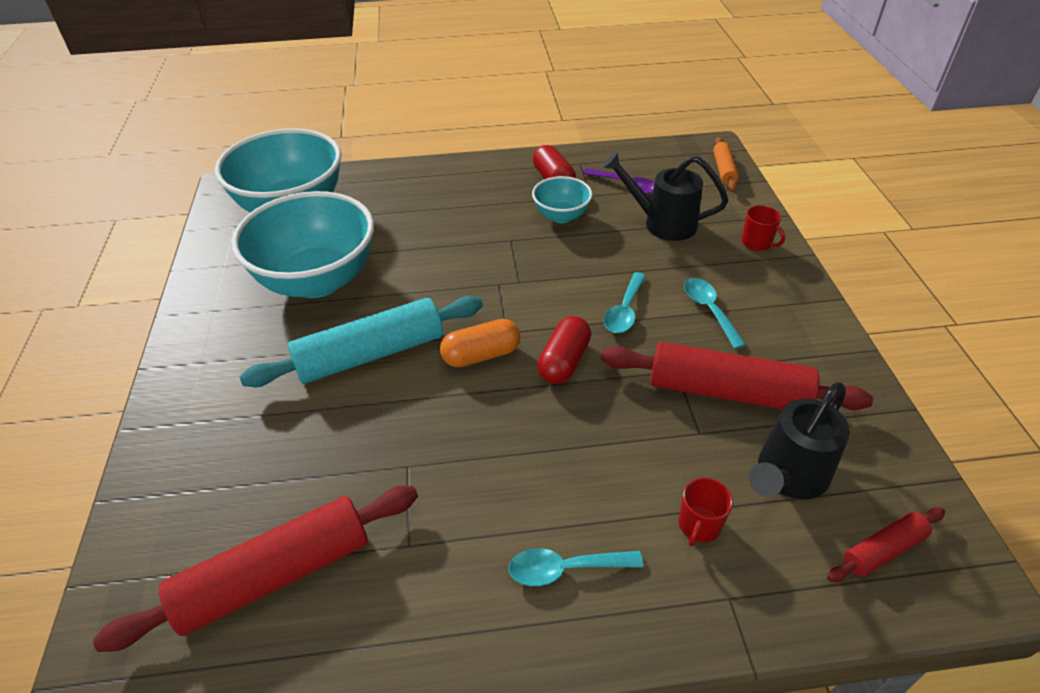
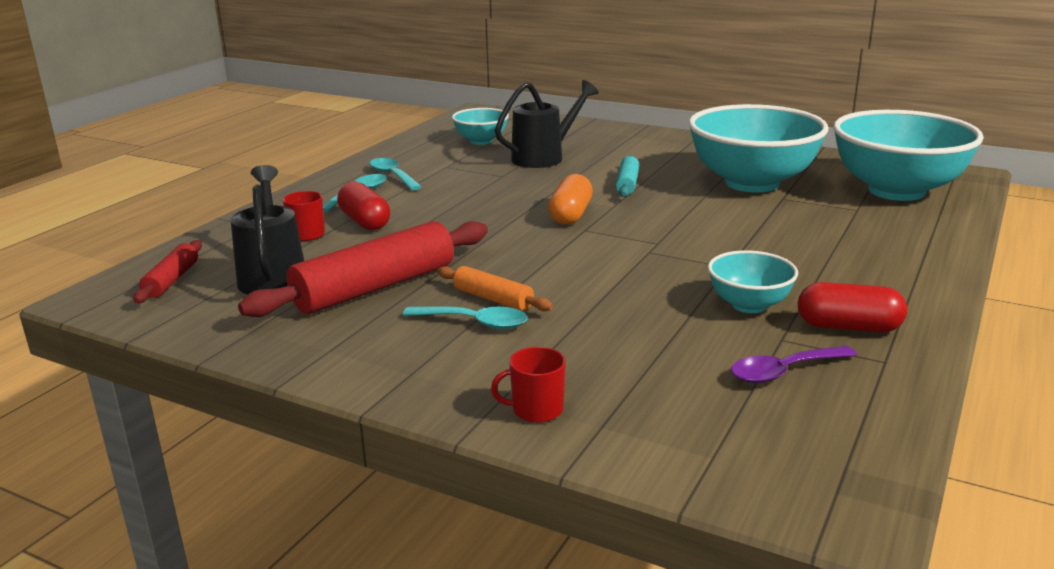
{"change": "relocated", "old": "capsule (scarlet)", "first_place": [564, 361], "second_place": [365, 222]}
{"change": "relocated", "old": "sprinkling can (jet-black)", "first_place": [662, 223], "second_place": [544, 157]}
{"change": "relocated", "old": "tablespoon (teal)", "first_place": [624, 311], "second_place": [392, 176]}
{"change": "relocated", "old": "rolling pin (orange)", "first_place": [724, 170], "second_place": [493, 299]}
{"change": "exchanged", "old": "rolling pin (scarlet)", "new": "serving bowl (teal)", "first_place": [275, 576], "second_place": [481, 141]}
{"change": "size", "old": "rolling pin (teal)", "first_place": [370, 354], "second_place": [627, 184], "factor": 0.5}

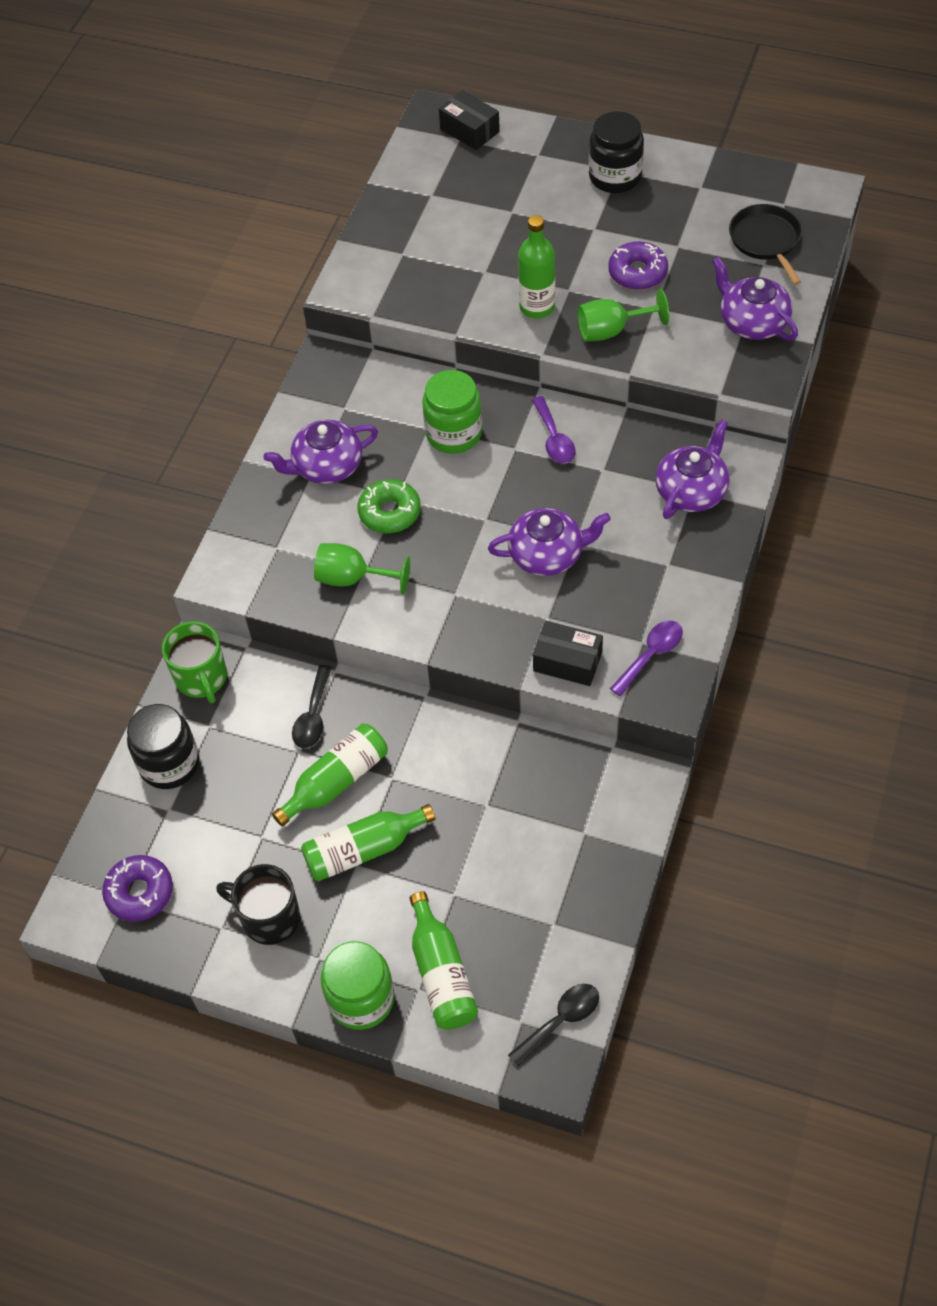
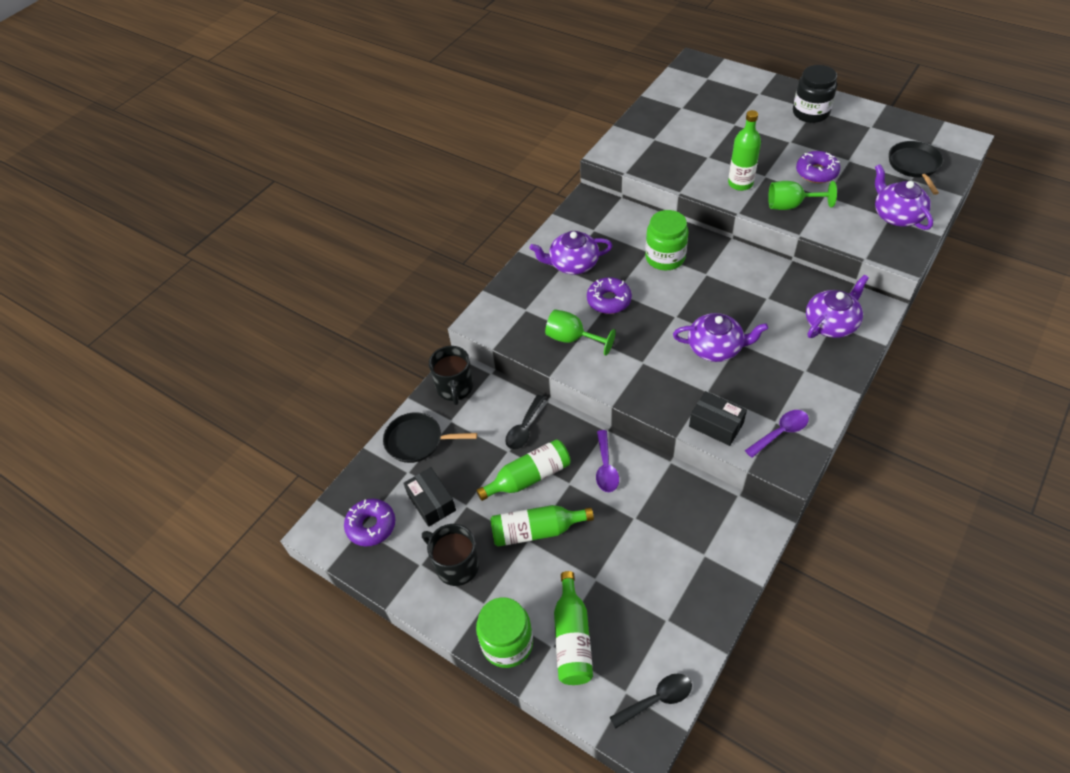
{"change": "relocated", "old": "parcel (jet-black)", "first_place": [469, 130], "second_place": [431, 502]}
{"change": "relocated", "old": "tablespoon (violet)", "first_place": [554, 438], "second_place": [605, 467]}
{"change": "exchanged", "old": "jam jar (jet-black)", "new": "pan (jet-black)", "first_place": [169, 764], "second_place": [417, 441]}
{"change": "colour", "old": "coffee mug (green)", "new": "coffee mug (jet-black)", "first_place": [201, 678], "second_place": [455, 388]}
{"change": "colour", "old": "doughnut (green)", "new": "doughnut (violet)", "first_place": [389, 512], "second_place": [609, 300]}

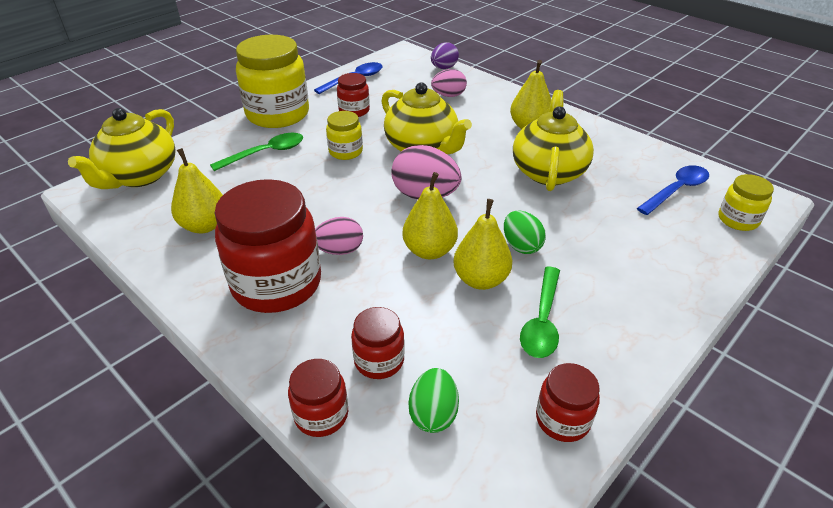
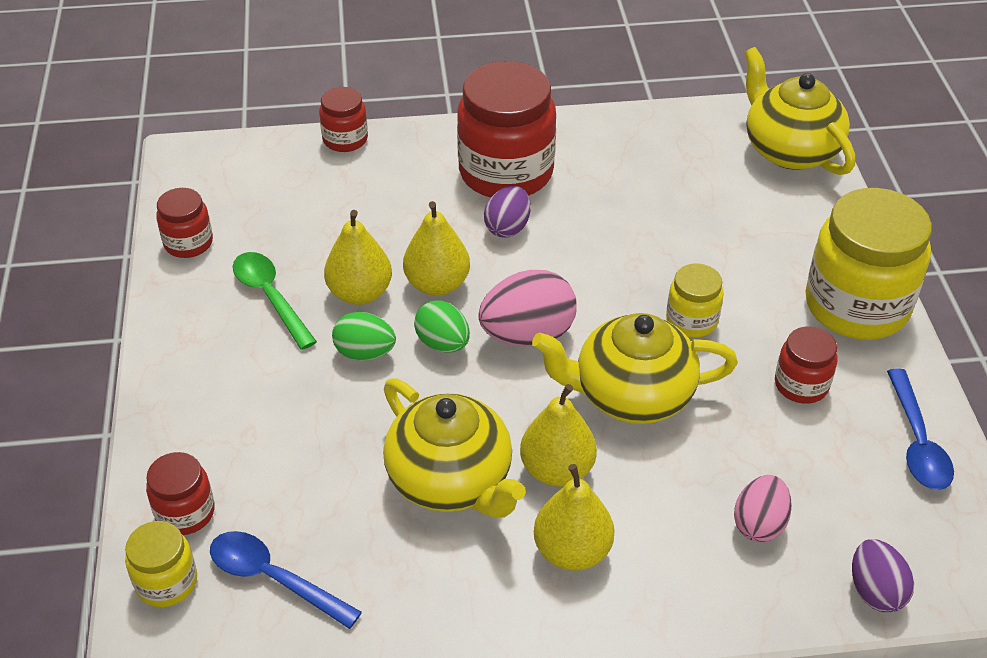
{"change": "missing", "old": "tablespoon (green)", "first_place": [265, 153]}
{"change": "relocated", "old": "toy pear (yellow)", "first_place": [204, 225], "second_place": [557, 470]}
{"change": "relocated", "old": "jam jar (scarlet)", "first_place": [379, 360], "second_place": [185, 513]}
{"change": "relocated", "old": "toy egg (green)", "first_place": [433, 414], "second_place": [443, 343]}
{"change": "colour", "old": "toy egg (rose-pink)", "new": "toy egg (violet)", "first_place": [340, 250], "second_place": [507, 227]}
{"change": "spun", "old": "tablespoon (cobalt)", "first_place": [676, 190], "second_place": [274, 578], "degrees": 120}

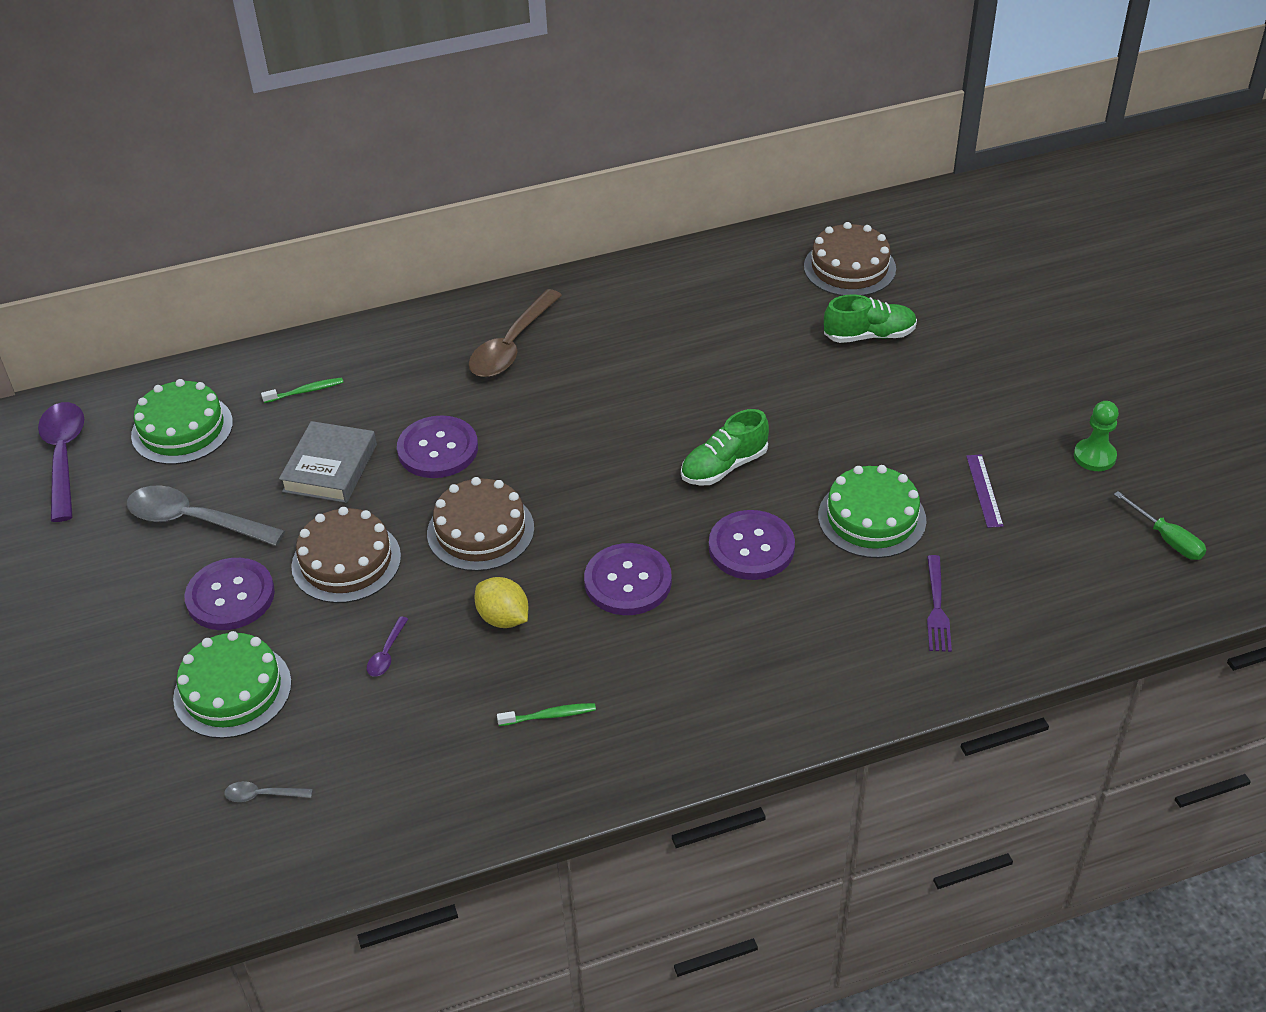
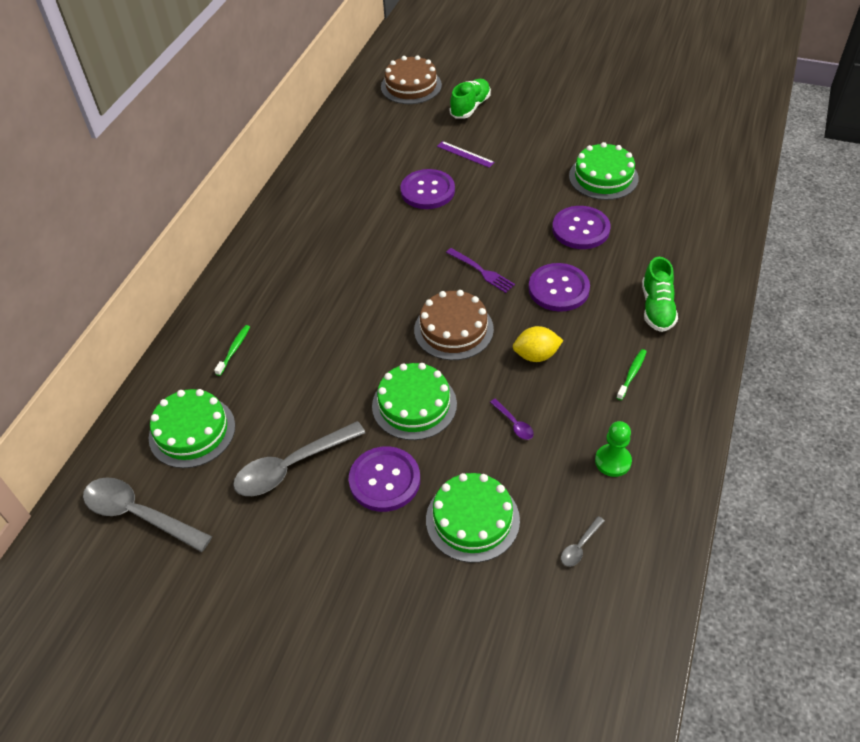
{"change": "missing", "old": "hardback (ash-grey)", "first_place": [330, 468]}
{"change": "missing", "old": "tablespoon (dark brown)", "first_place": [512, 345]}
{"change": "missing", "old": "flat screwdriver (green)", "first_place": [1167, 539]}
{"change": "relocated", "old": "sewing button (violet)", "first_place": [438, 449], "second_place": [427, 191]}
{"change": "relocated", "old": "shoe (green)", "first_place": [724, 466], "second_place": [657, 308]}
{"change": "relocated", "old": "dinner fork (violet)", "first_place": [937, 608], "second_place": [482, 271]}
{"change": "relocated", "old": "straightedge (violet)", "first_place": [984, 490], "second_place": [465, 154]}
{"change": "relocated", "old": "game pawn (green)", "first_place": [1094, 456], "second_place": [613, 461]}
{"change": "colour", "old": "tablespoon (violet)", "new": "tablespoon (ash-grey)", "first_place": [64, 457], "second_place": [139, 515]}
{"change": "colour", "old": "gateau (dark brown)", "new": "gateau (green)", "first_place": [346, 561], "second_place": [414, 405]}

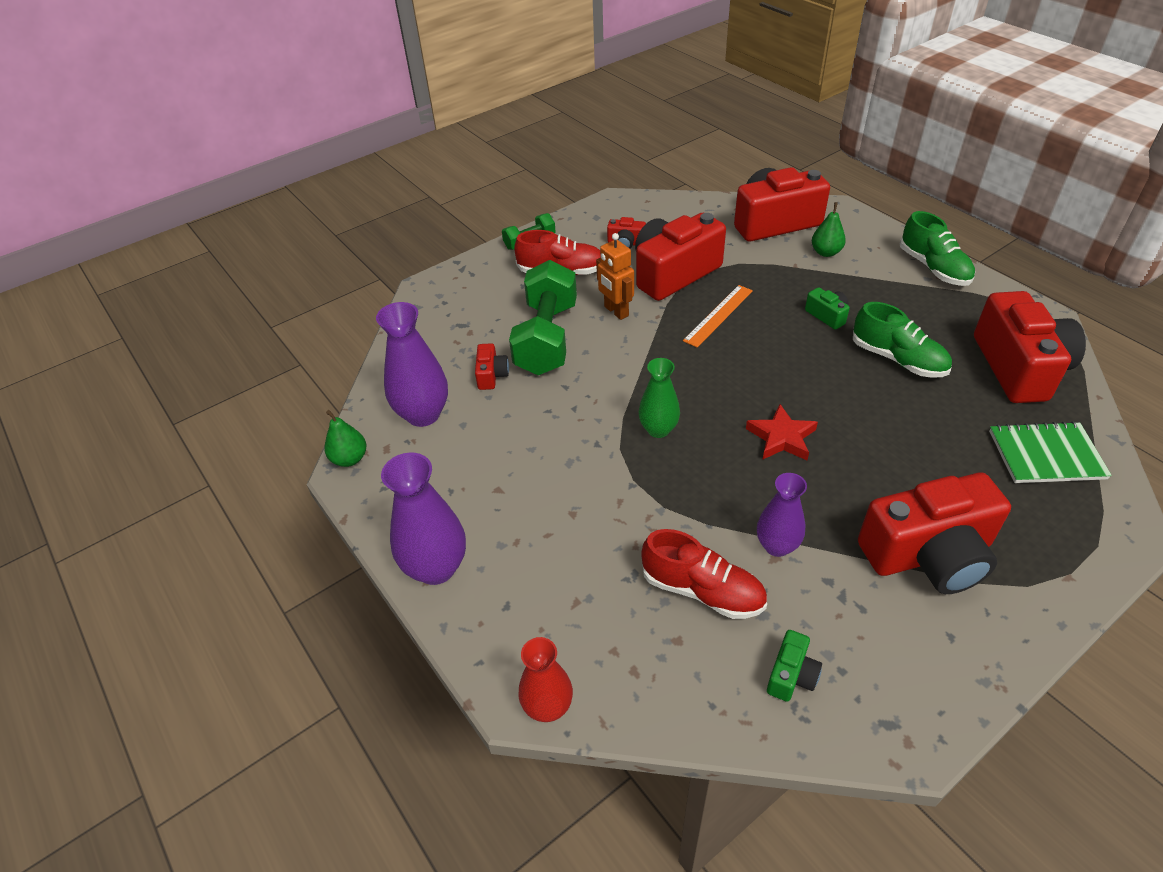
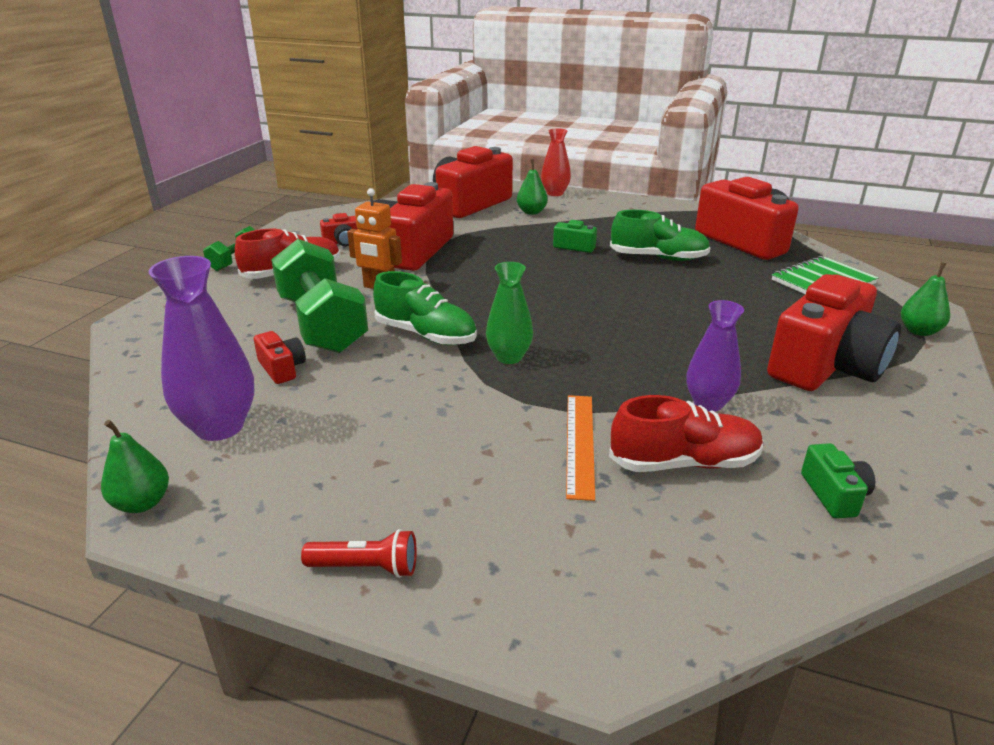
{"change": "missing", "old": "star shape (scarlet)", "first_place": [781, 437]}
{"change": "appeared", "new": "toy pear (green)", "second_place": [919, 331]}
{"change": "relocated", "old": "tall vase (scarlet)", "first_place": [548, 707], "second_place": [555, 193]}
{"change": "relocated", "old": "straightedge (orange)", "first_place": [718, 315], "second_place": [580, 443]}
{"change": "relocated", "old": "shoe (green)", "first_place": [933, 268], "second_place": [426, 335]}
{"change": "exchanged", "old": "tall vase (violet)", "new": "torch (scarlet)", "first_place": [436, 568], "second_place": [366, 568]}

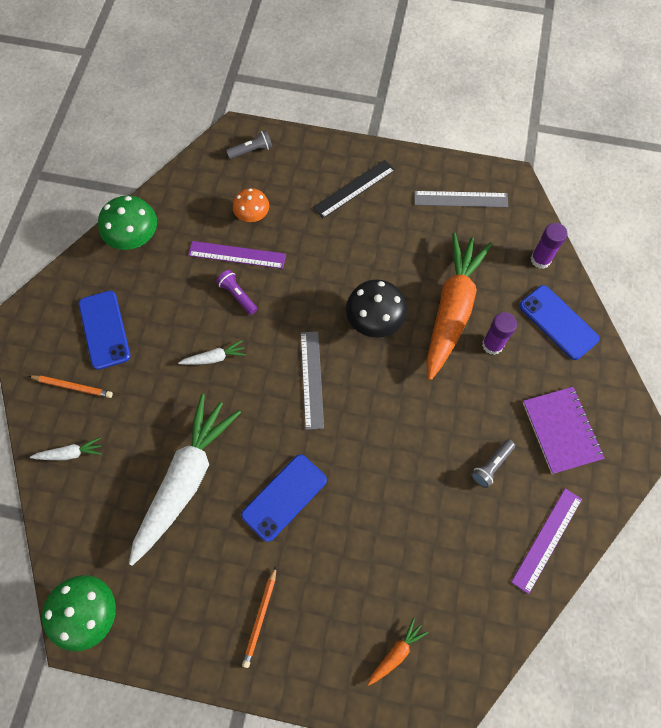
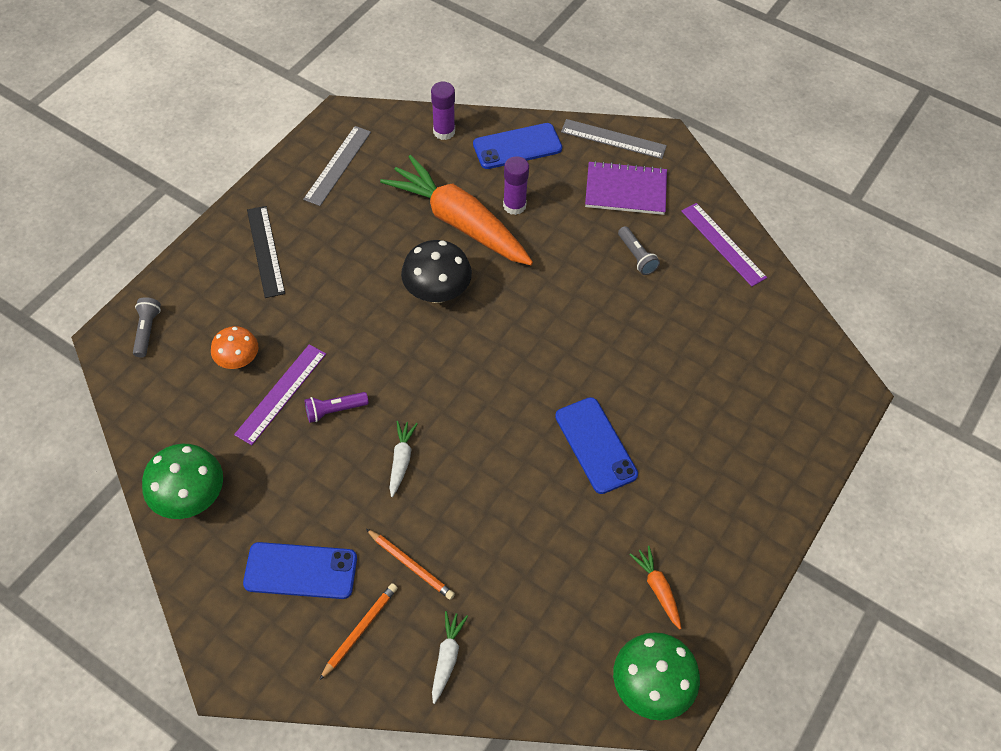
{"change": "missing", "old": "toy carrot (white)", "first_place": [185, 480]}
{"change": "relocated", "old": "lead pencil (orange)", "first_place": [260, 618], "second_place": [411, 565]}
{"change": "relocated", "old": "straightedge (ash-grey)", "first_place": [311, 379], "second_place": [613, 139]}
{"change": "relocated", "old": "toy carrot (orange)", "first_place": [396, 653], "second_place": [657, 589]}

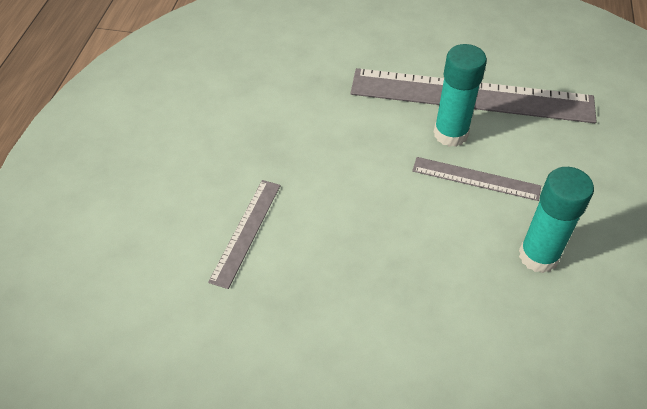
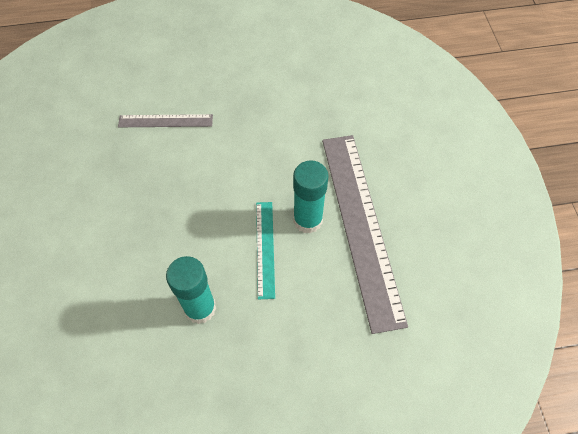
{"change": "colour", "old": "straightedge (ash-grey)", "new": "straightedge (teal)", "first_place": [476, 178], "second_place": [265, 248]}

